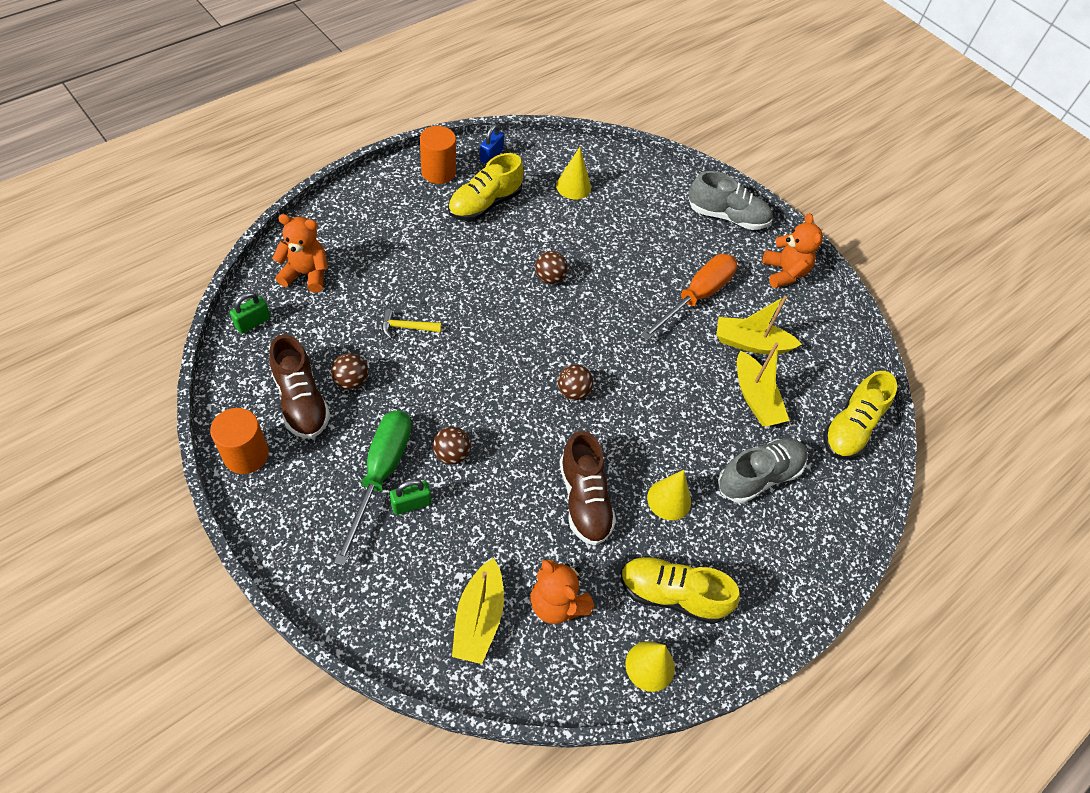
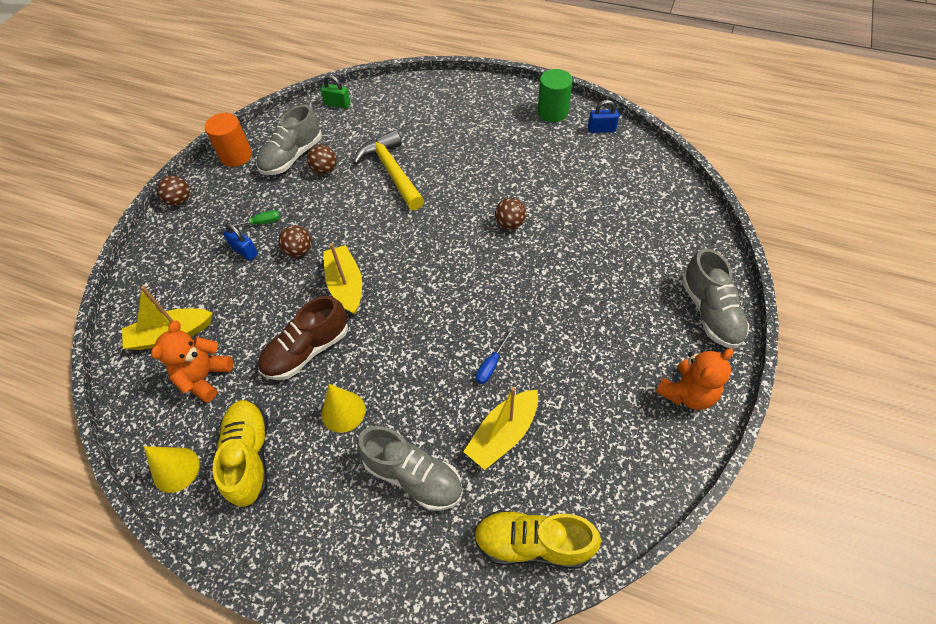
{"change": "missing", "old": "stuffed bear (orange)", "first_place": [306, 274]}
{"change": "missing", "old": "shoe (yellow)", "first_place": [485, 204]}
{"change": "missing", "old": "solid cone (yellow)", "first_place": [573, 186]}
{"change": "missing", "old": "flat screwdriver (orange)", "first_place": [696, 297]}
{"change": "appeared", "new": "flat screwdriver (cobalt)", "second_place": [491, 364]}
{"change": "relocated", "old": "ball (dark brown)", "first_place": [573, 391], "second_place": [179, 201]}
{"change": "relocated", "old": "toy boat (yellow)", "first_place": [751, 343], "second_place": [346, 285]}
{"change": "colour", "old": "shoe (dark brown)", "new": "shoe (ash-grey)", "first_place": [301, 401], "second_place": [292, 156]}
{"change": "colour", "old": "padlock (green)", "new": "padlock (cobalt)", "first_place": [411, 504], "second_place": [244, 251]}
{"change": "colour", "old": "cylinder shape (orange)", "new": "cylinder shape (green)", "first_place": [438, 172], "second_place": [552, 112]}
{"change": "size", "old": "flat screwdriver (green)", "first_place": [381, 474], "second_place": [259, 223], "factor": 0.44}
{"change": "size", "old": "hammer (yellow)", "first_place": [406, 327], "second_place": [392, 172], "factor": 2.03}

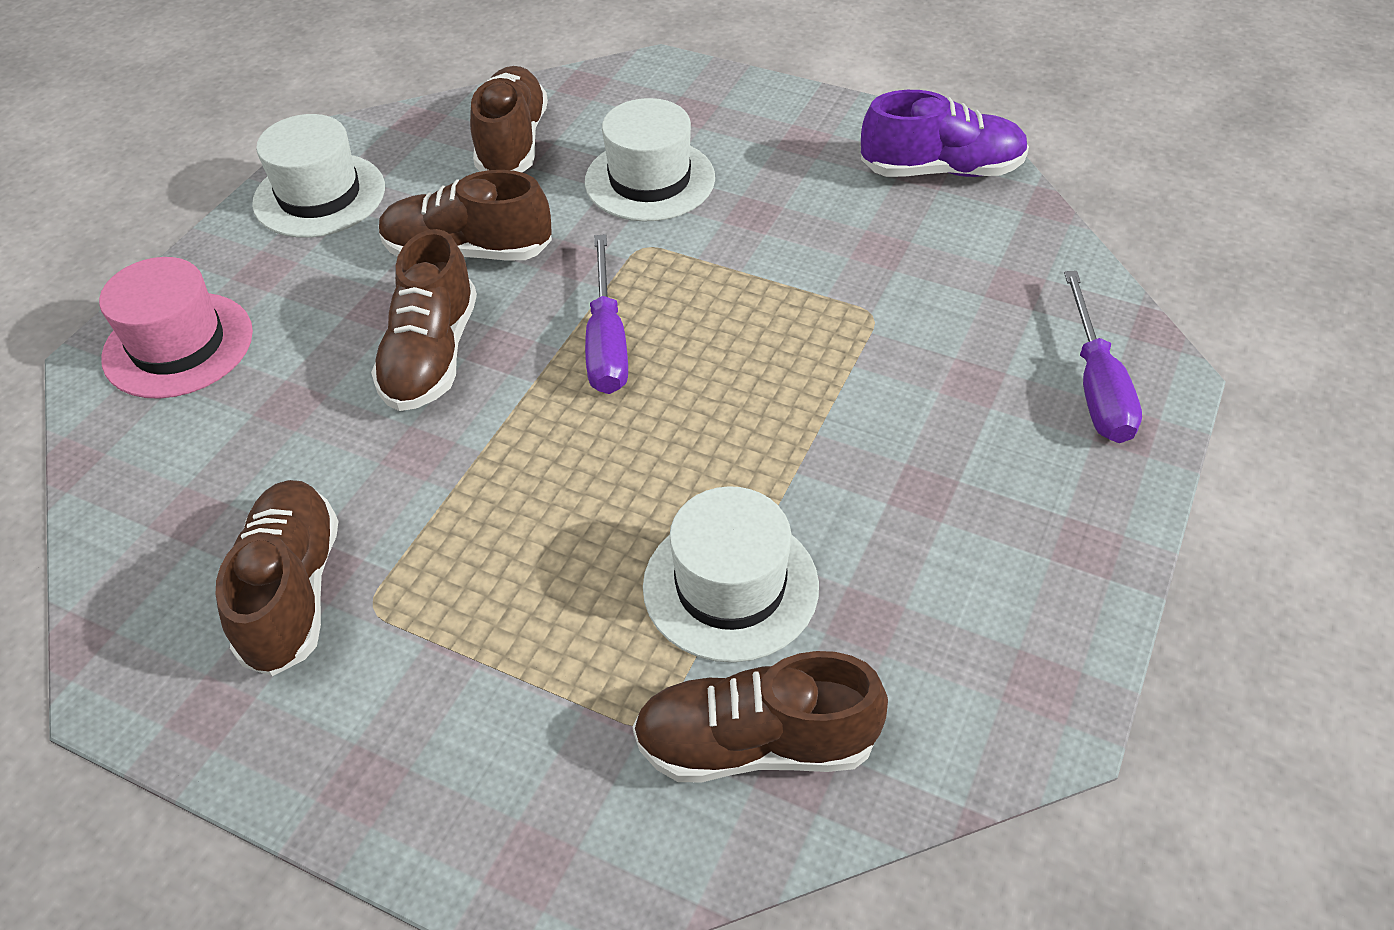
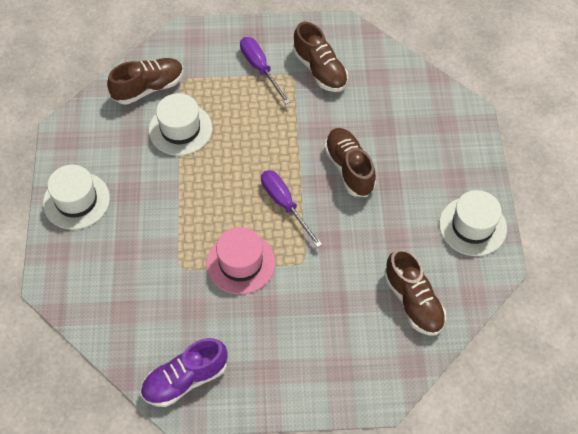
{"change": "missing", "old": "shoe (dark brown)", "first_place": [468, 251]}
{"change": "relocated", "old": "tall hat (rose-pink)", "first_place": [178, 345], "second_place": [240, 263]}
{"change": "relocated", "old": "tall hat (white)", "first_place": [650, 180], "second_place": [76, 200]}
{"change": "relocated", "old": "flat screwdriver (violet)", "first_place": [1096, 385], "second_place": [260, 68]}

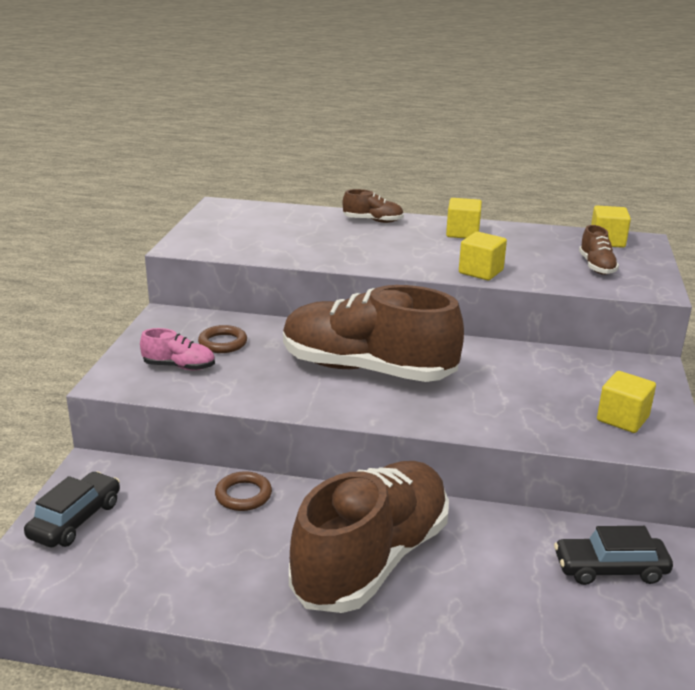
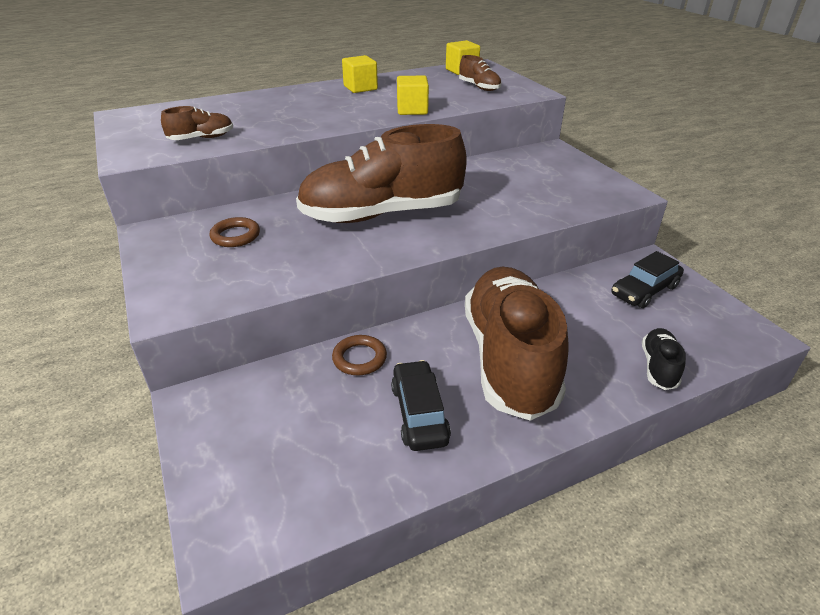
{"change": "missing", "old": "shoe (rose-pink)", "first_place": [179, 366]}
{"change": "missing", "old": "cube (yellow)", "first_place": [622, 419]}
{"change": "appeared", "new": "shoe (jet-black)", "second_place": [658, 367]}
{"change": "relocated", "old": "toy car (jet-black)", "first_place": [75, 520], "second_place": [419, 413]}
{"change": "relocated", "old": "shoe (dark brown)", "first_place": [373, 221], "second_place": [201, 138]}

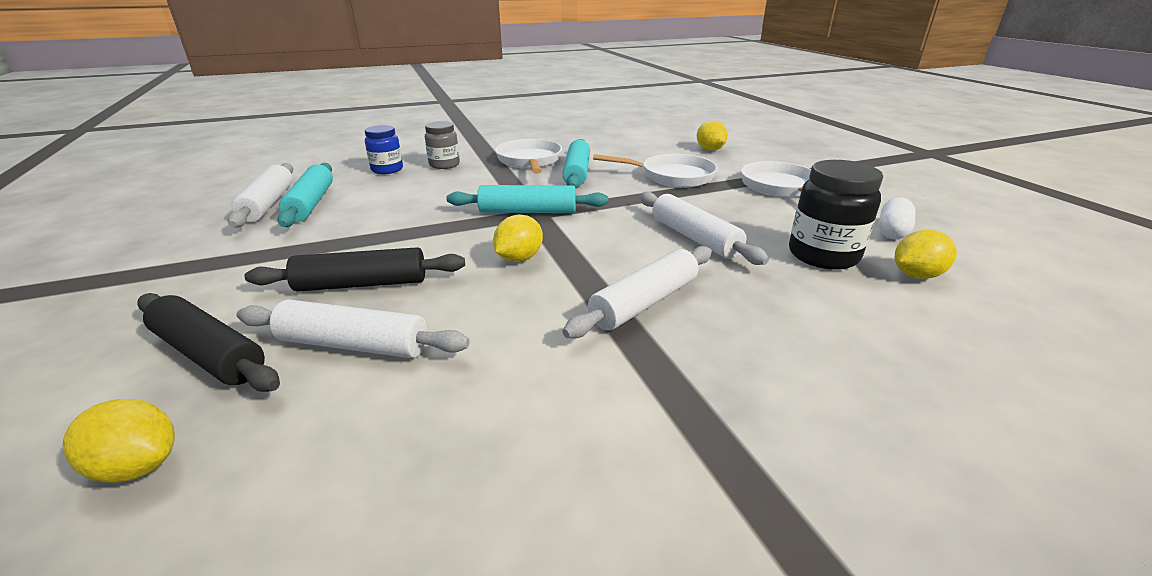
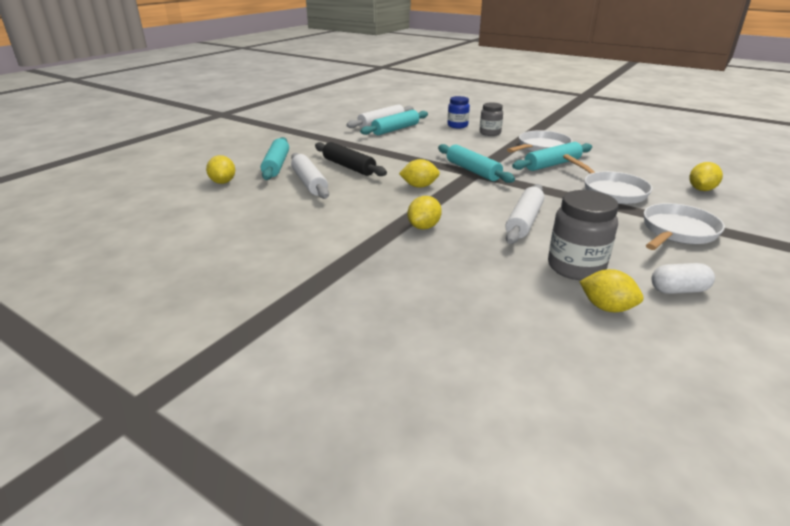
{"change": "exchanged", "old": "rolling pin (white)", "new": "citrus fruit (yellow)", "first_place": [644, 302], "second_place": [424, 227]}
{"change": "colour", "old": "rolling pin (jet-black)", "new": "rolling pin (teal)", "first_place": [210, 354], "second_place": [276, 165]}
{"change": "colour", "old": "jam jar (jet-black)", "new": "jam jar (ash-grey)", "first_place": [823, 255], "second_place": [575, 267]}

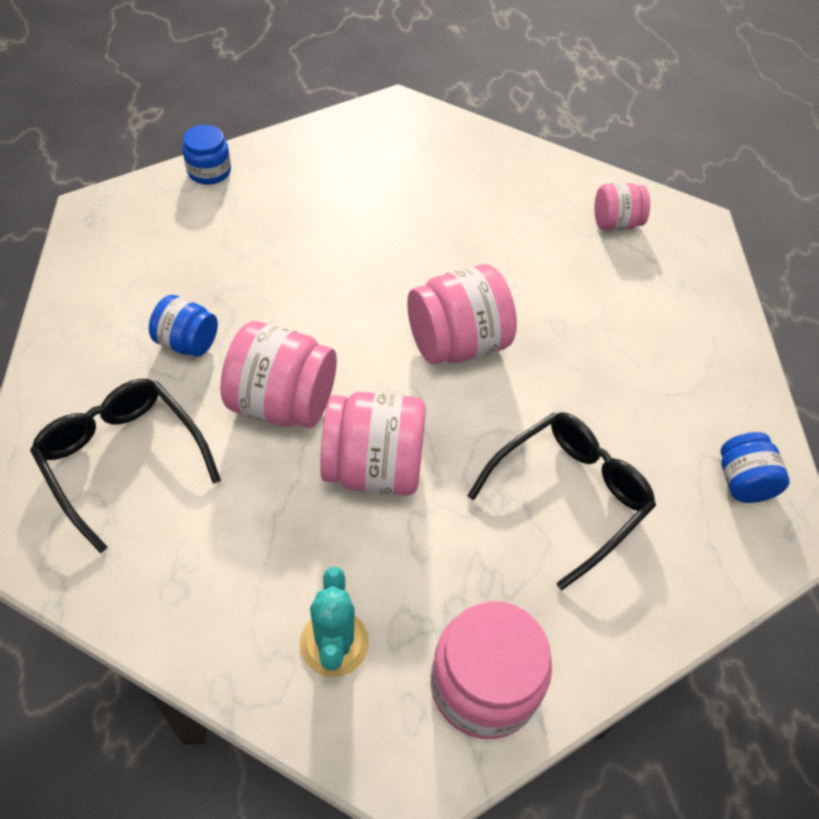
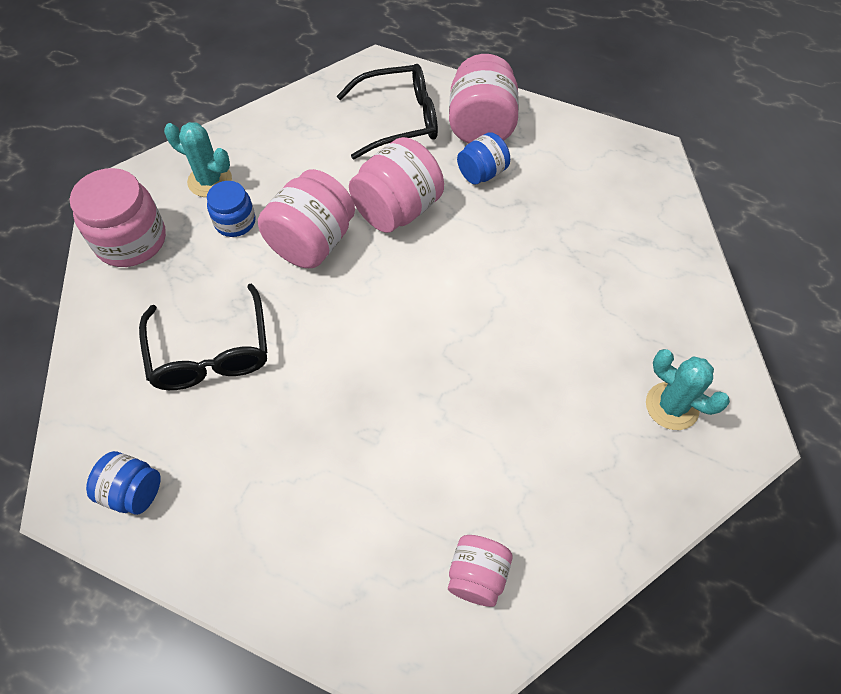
{"change": "appeared", "new": "saguaro cactus (teal)", "second_place": [672, 406]}
{"change": "relocated", "old": "jam jar (cobalt)", "first_place": [209, 171], "second_place": [235, 222]}
{"change": "relocated", "old": "jam jar (rose-pink)", "first_place": [457, 343], "second_place": [481, 126]}

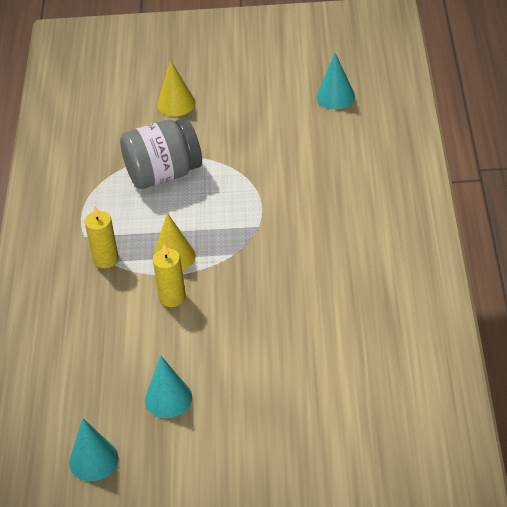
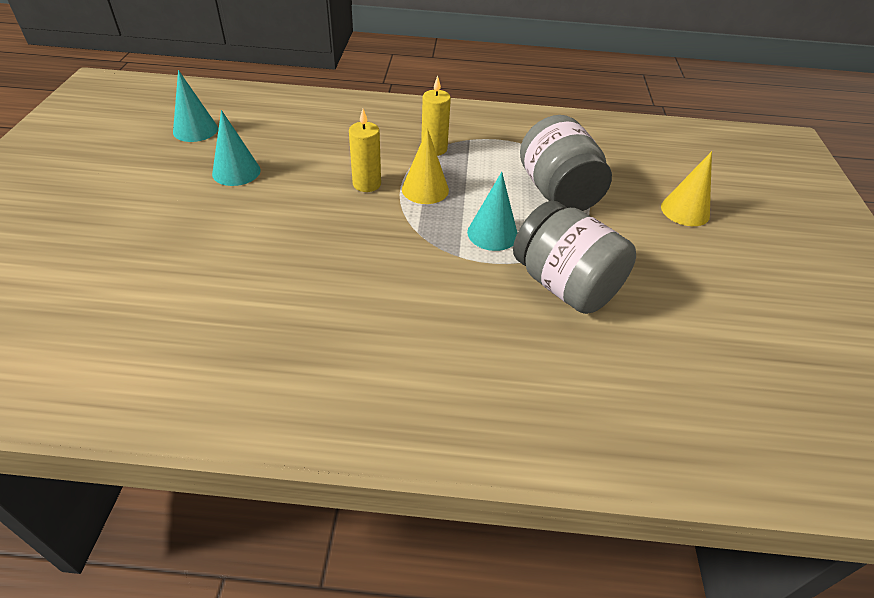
{"change": "appeared", "new": "jam jar (ash-grey)", "second_place": [564, 285]}
{"change": "relocated", "old": "solid cone (teal)", "first_place": [335, 96], "second_place": [492, 233]}

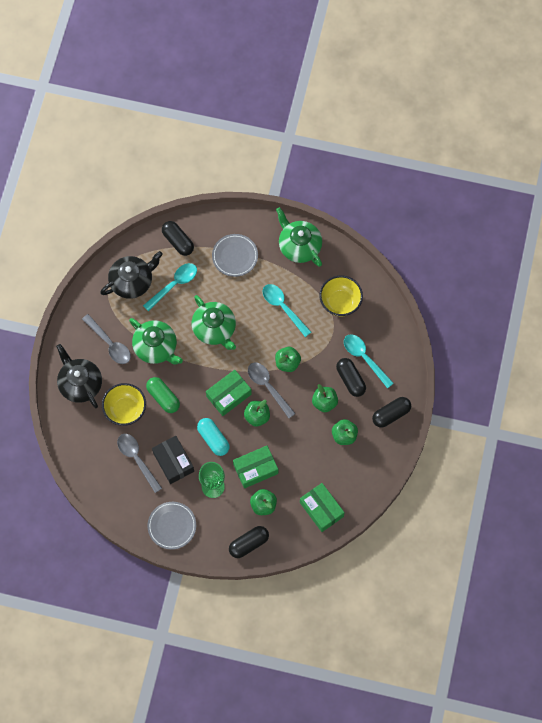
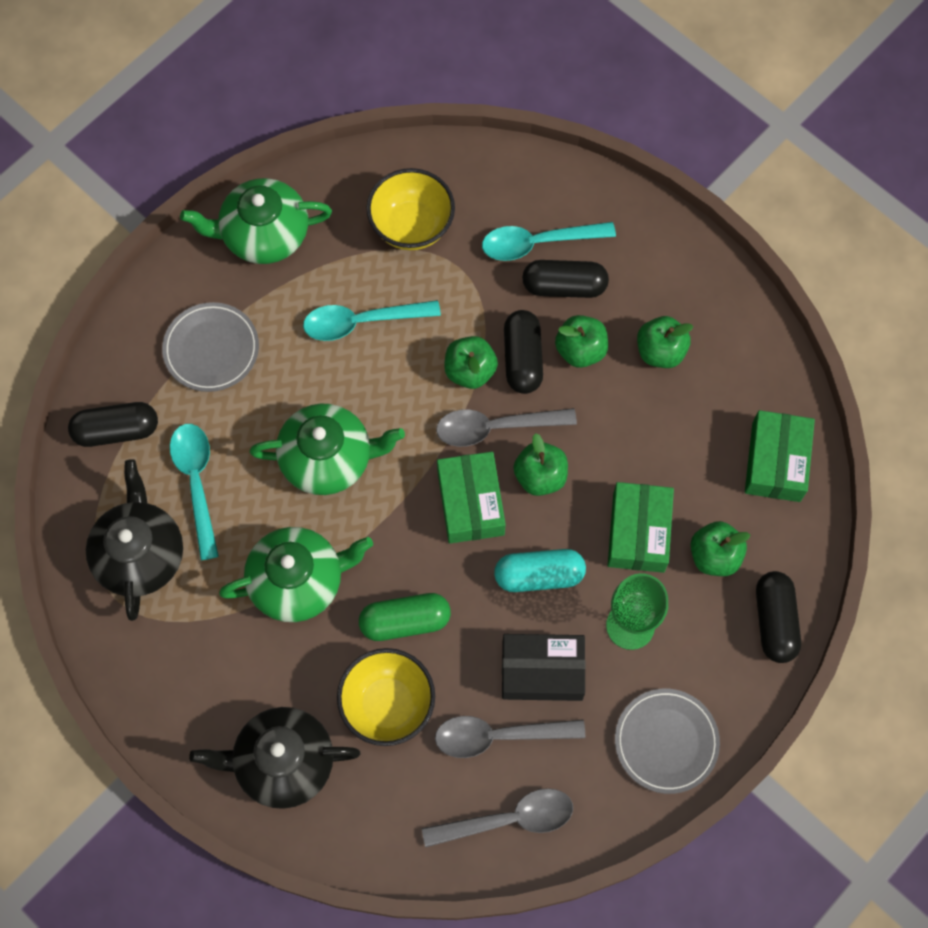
{"change": "relocated", "old": "tablespoon (ash-grey)", "first_place": [109, 343], "second_place": [508, 819]}
{"change": "relocated", "old": "capsule (jet-black)", "first_place": [391, 414], "second_place": [522, 358]}
{"change": "spun", "old": "parcel (green)", "first_place": [321, 509], "second_place": [776, 462], "degrees": -75}

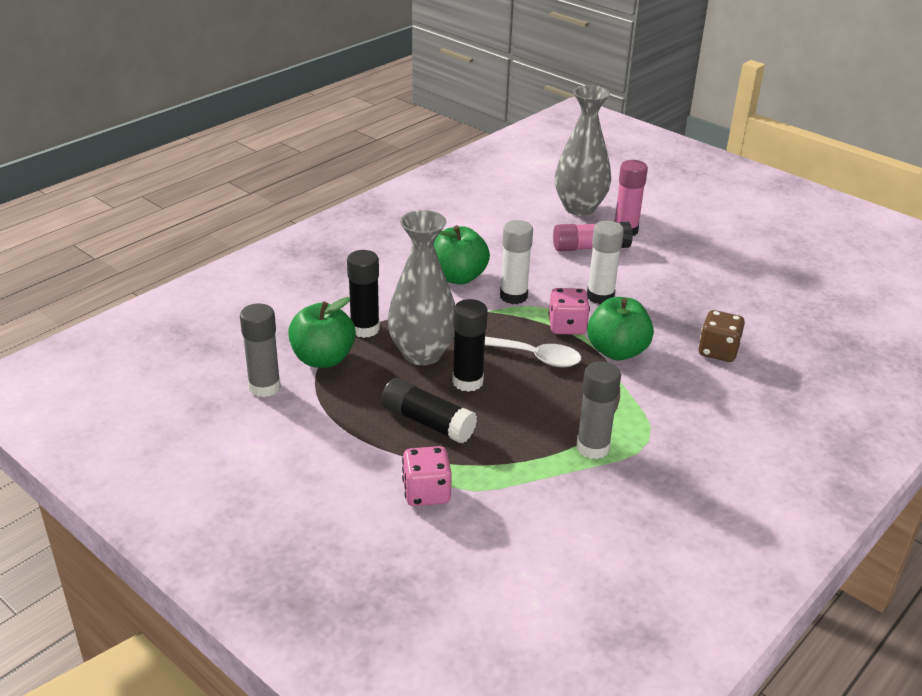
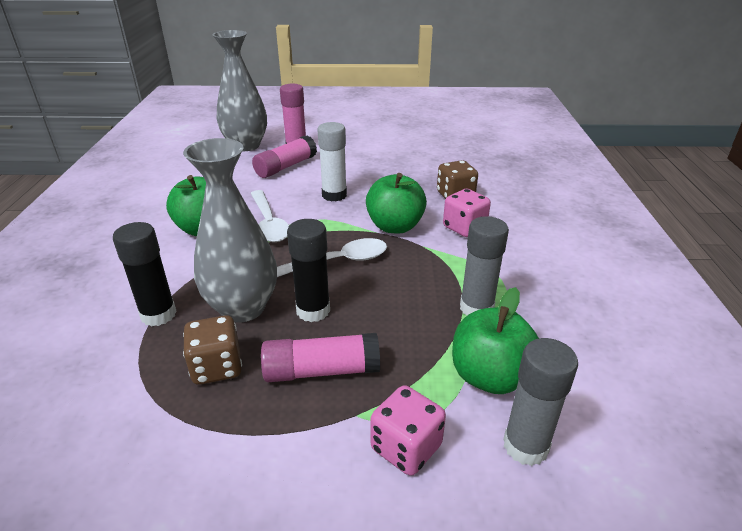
{"change": "appeared", "new": "die (dark brown)", "second_place": [217, 367]}
{"change": "relocated", "old": "glue (ash-grey)", "first_place": [264, 387], "second_place": [525, 446]}
{"change": "relocated", "old": "apple fruit (green)", "first_place": [323, 359], "second_place": [490, 376]}
{"change": "relocated", "old": "die (rose-pink)", "first_place": [567, 326], "second_place": [464, 228]}
{"change": "exchanged", "old": "glue (white)", "new": "tablespoon (white)", "first_place": [513, 296], "second_place": [269, 223]}
{"change": "colour", "old": "glue (jet-black)", "new": "glue (rose-pink)", "first_place": [427, 422], "second_place": [321, 370]}

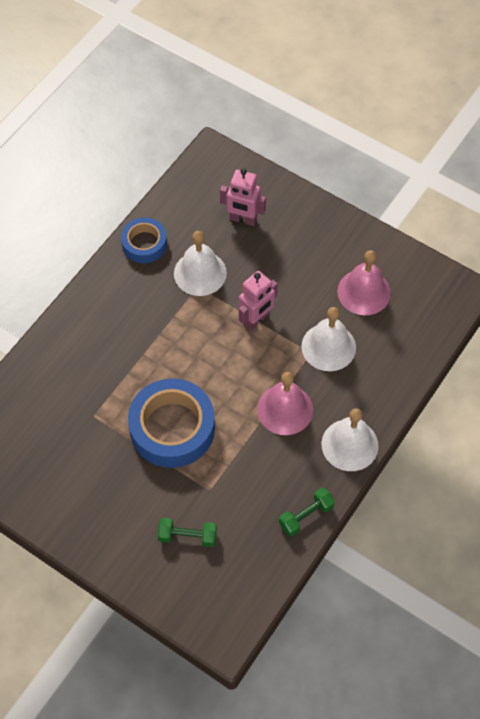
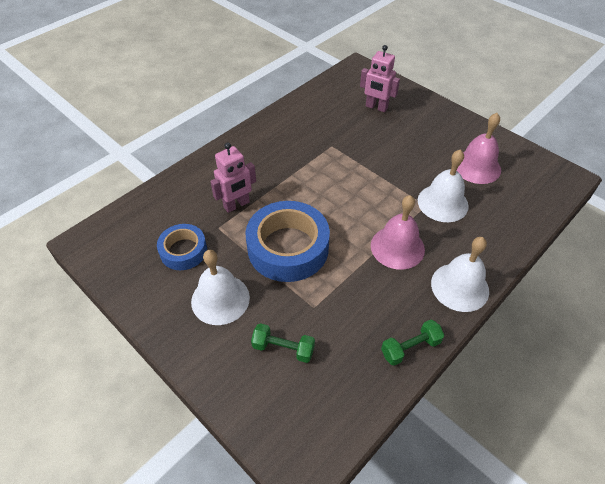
{"change": "relocated", "old": "sticky tape (cobalt)", "first_place": [144, 244], "second_place": [183, 251]}
{"change": "relocated", "old": "hand bell (white)", "first_place": [200, 273], "second_place": [220, 299]}
{"change": "relocated", "old": "toy robot (rose-pink)", "first_place": [256, 320], "second_place": [237, 205]}

